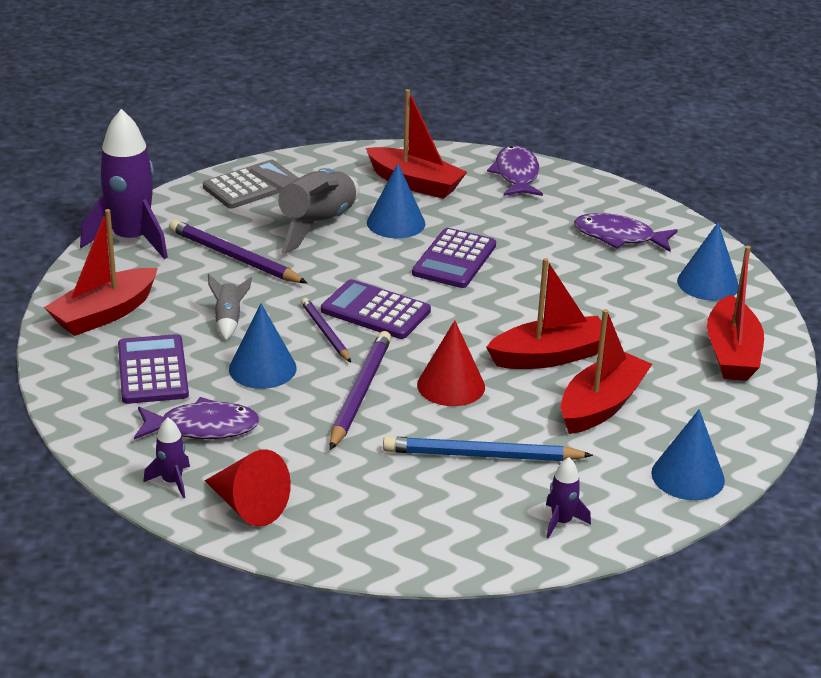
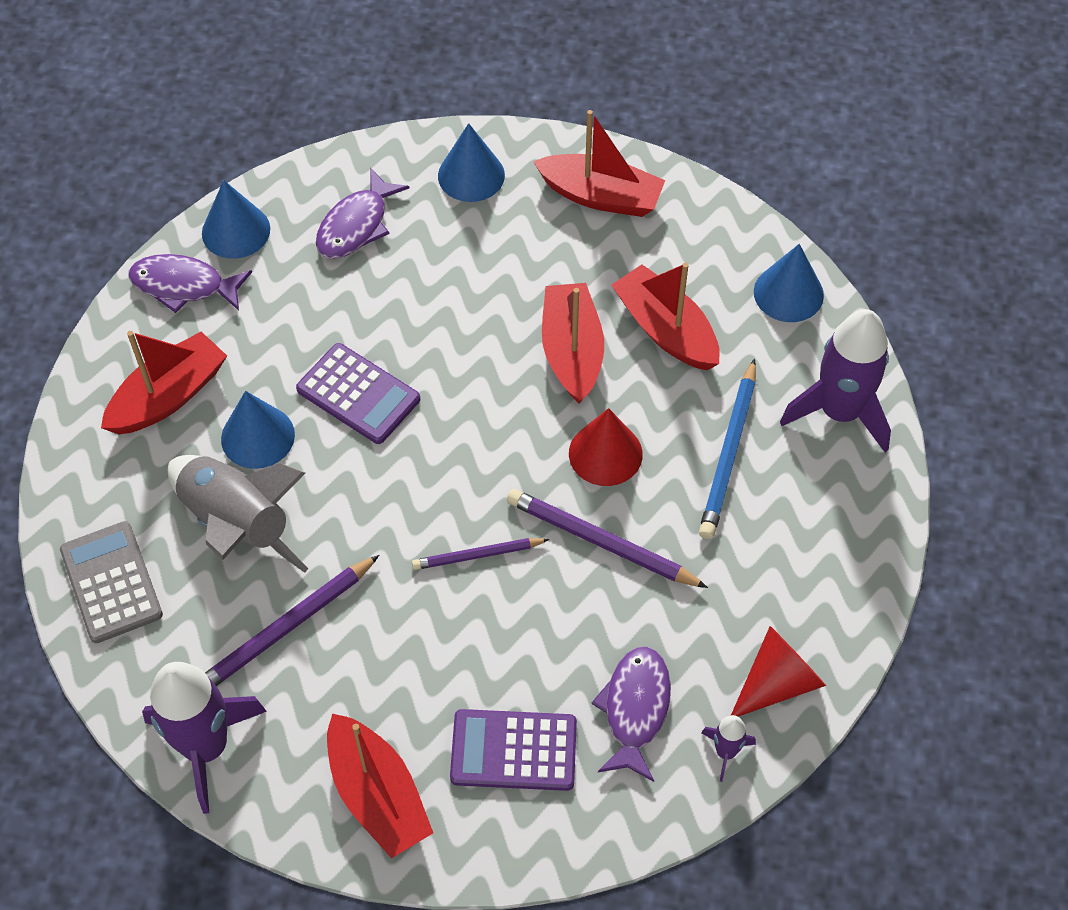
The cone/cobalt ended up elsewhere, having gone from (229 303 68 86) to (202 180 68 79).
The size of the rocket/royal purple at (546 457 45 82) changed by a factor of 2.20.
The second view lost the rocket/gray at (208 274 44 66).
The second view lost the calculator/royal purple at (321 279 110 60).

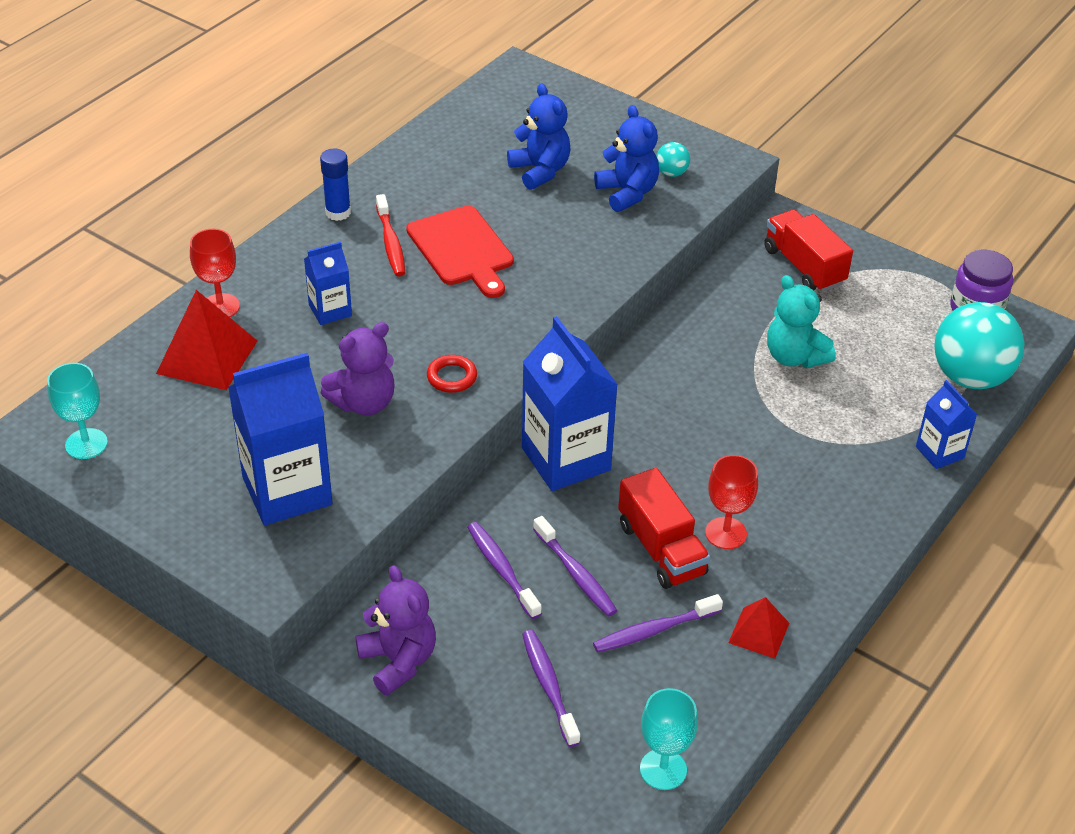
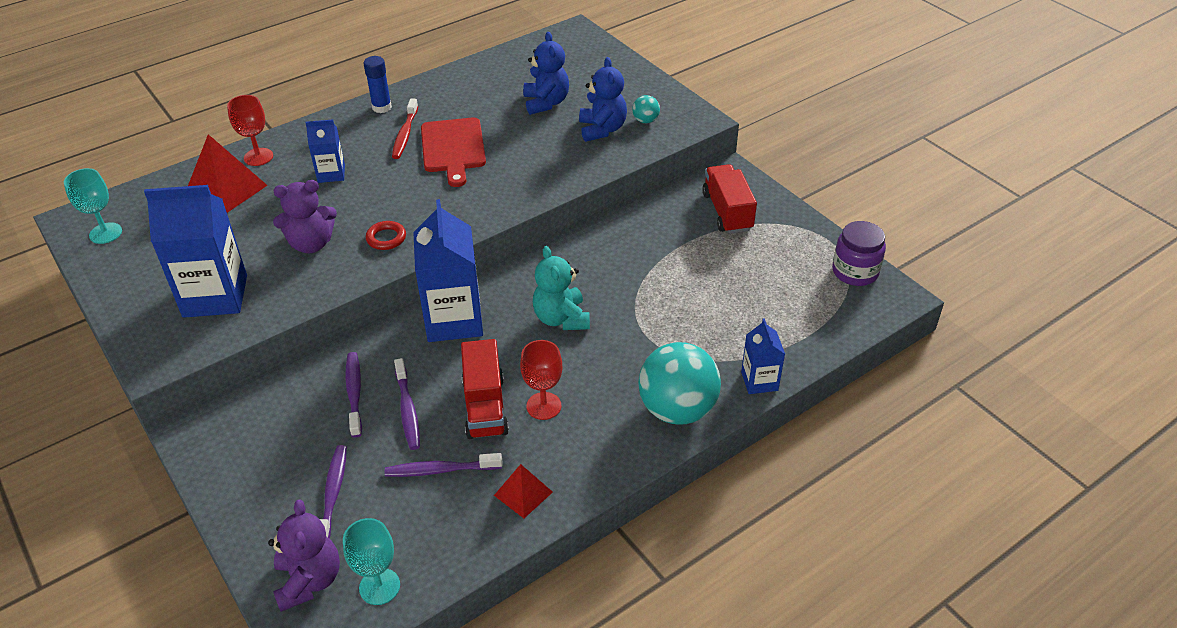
The teddy/royal purple ended up elsewhere, having gone from (355 565 81 131) to (268 499 72 113).
The teddy/aqua ended up elsewhere, having gone from (767 275 69 93) to (533 246 57 84).
The play ball/aqua ended up elsewhere, having gone from (934 302 91 87) to (638 342 83 83).

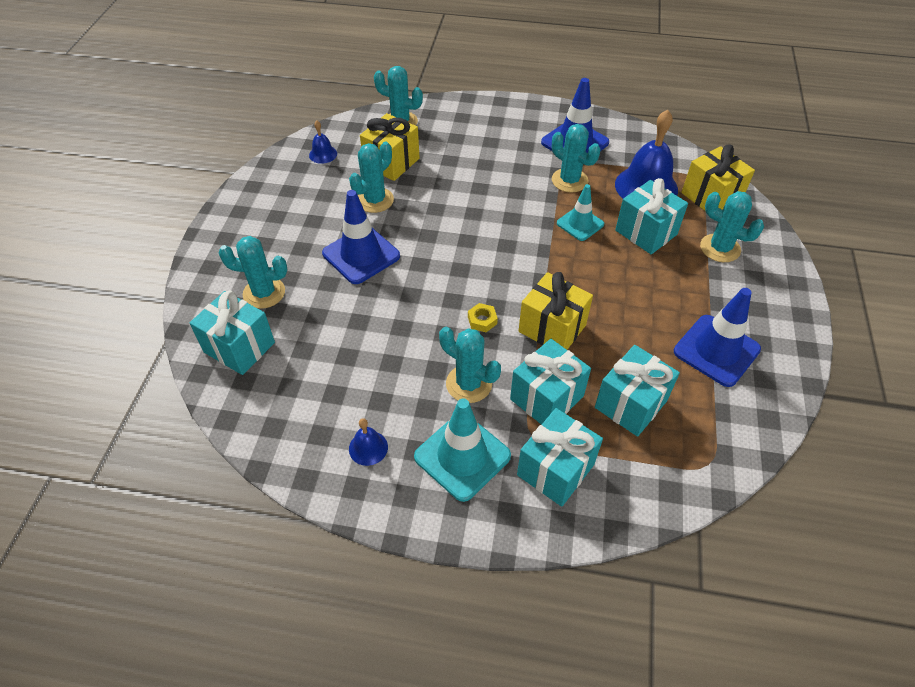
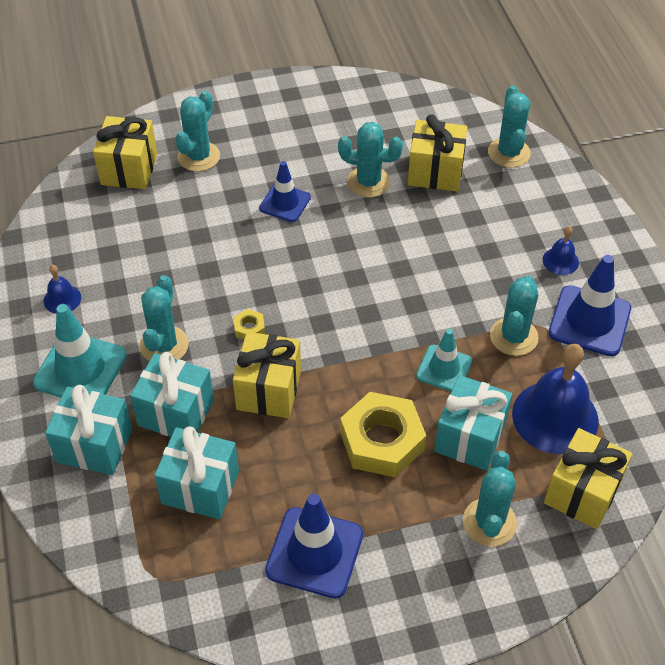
What was the present/aqua at (190 290 85 85) turned into the present/yellow at (93 116 64 73).
The prickly plant/aqua at (218 236 70 73) ended up facing another way, 45 degrees clockwise from before.
The size of the safety cone/cobalt at (322 190 78 94) changed by a factor of 0.63.
The second view gained the hexagon nut/yellow at (340 392 86 85).
The bell/cobalt ended up elsewhere, having gone from (309 121 28 43) to (543 226 36 49).

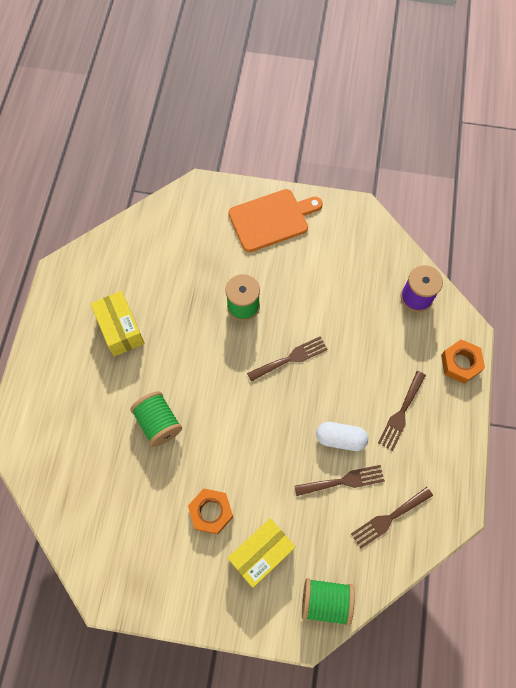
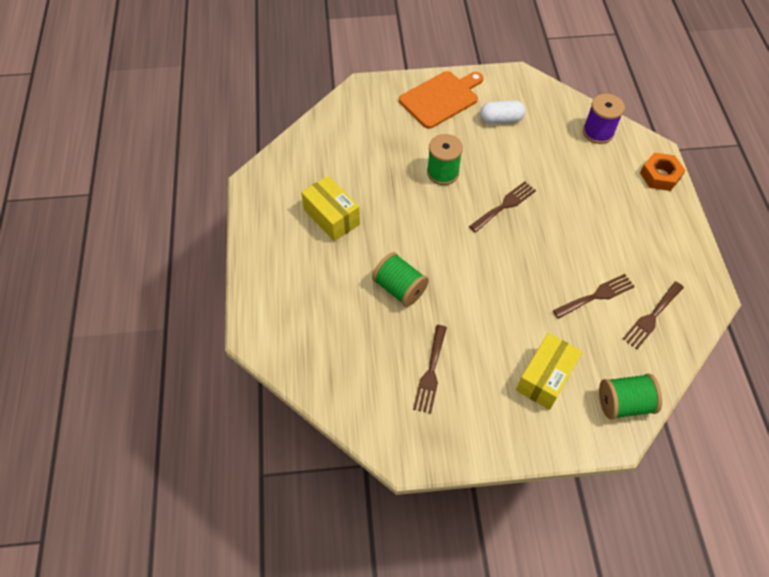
The fork/russet ended up elsewhere, having gone from (378 371 48 80) to (413 325 34 89).
The pill/pure white ended up elsewhere, having gone from (316 422 52 29) to (480 100 46 24).
The second view lost the hexagon nut/orange at (188 488 45 46).

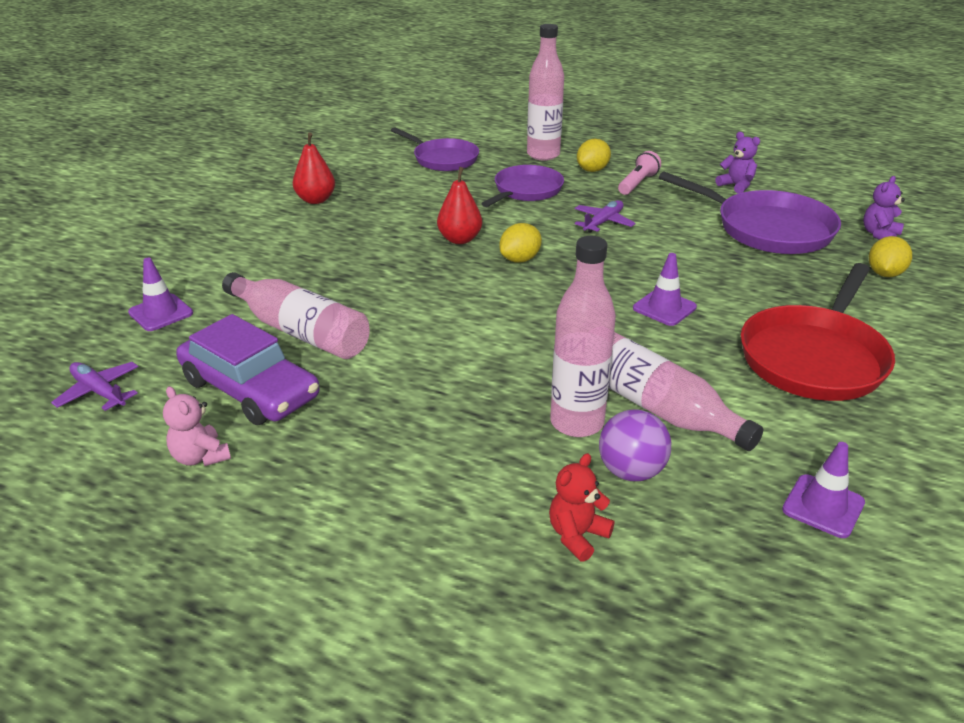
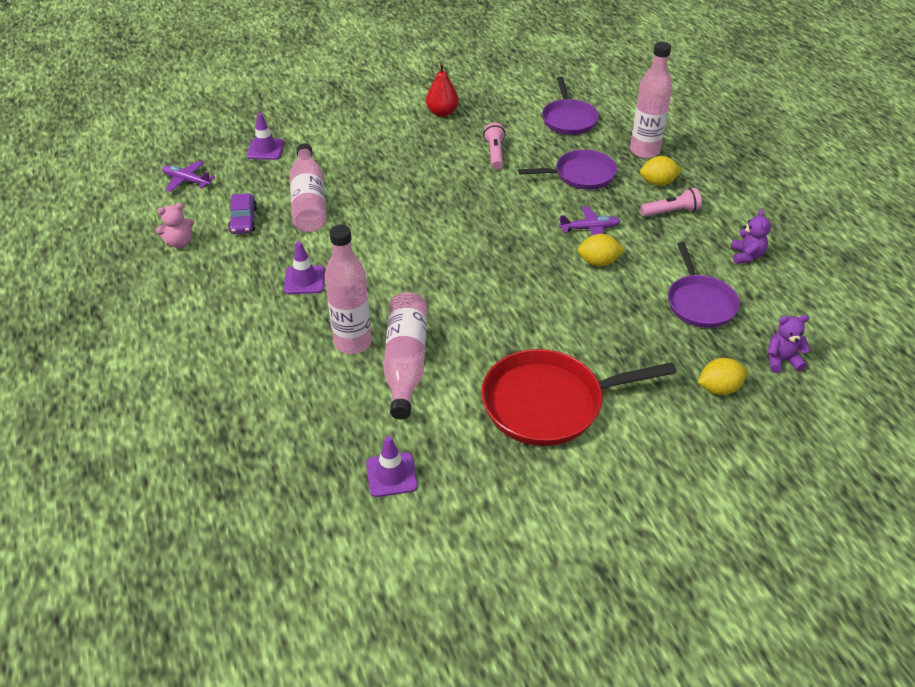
The teddy/rose-pink at (163 386 68 80) ended up facing another way, 120 degrees counterclockwise from before.
The toy plane/royal purple at (51 362 88 49) ended up facing another way, 60 degrees counterclockwise from before.
The size of the car/royal purple at (176 314 144 111) changed by a factor of 0.55.
The safety cone/royal purple ended up elsewhere, having gone from (633 253 64 73) to (284 242 41 52).
The second view gained the torch/rose-pink at (483 122 23 47).
The citrus fruit/yellow ended up elsewhere, having gone from (499 223 43 40) to (578 234 46 32).
The size of the skillet/royal purple at (659 172 182 82) changed by a factor of 0.66.
The second view lost the pear fruit/crimson at (437 167 45 77).
The second view lost the teddy/crimson at (549 453 65 109).
The second view lost the play ball/royal purple at (599 409 72 72).

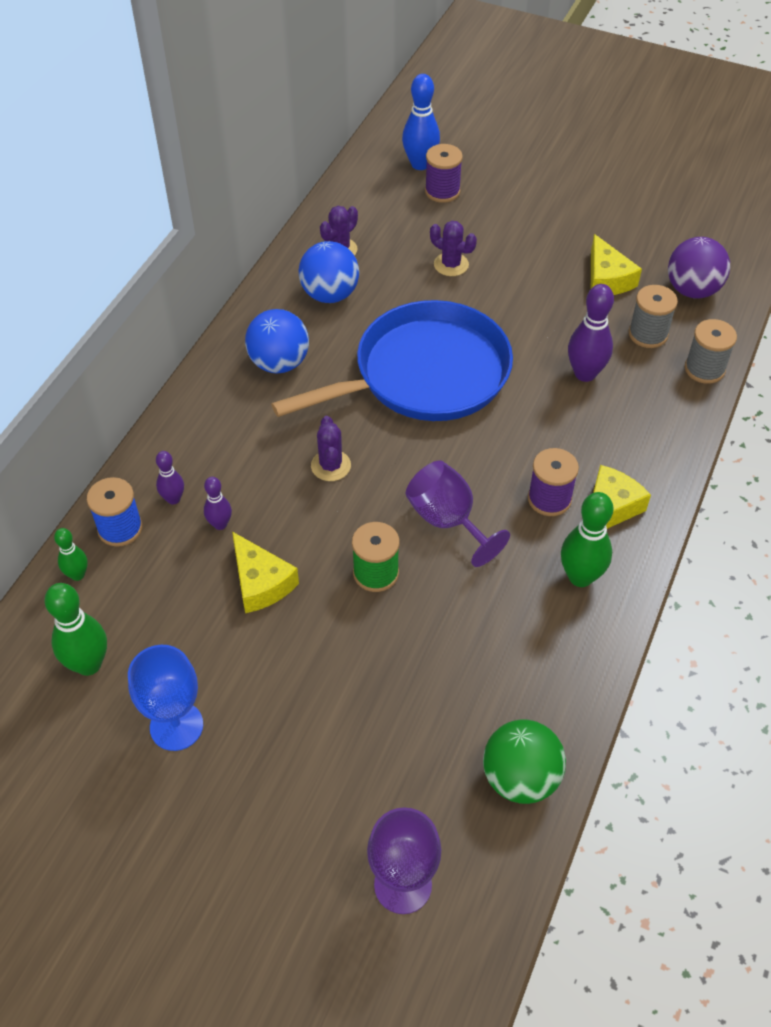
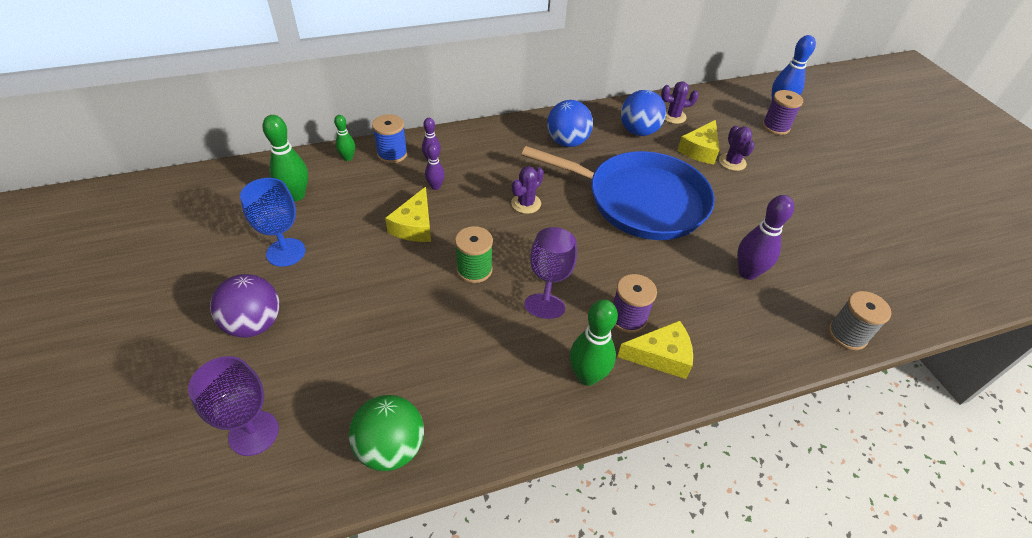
The play ball/royal purple ended up elsewhere, having gone from (668 237 62 62) to (210 274 70 64).
The cheese/yellow ended up elsewhere, having gone from (591 234 51 61) to (677 120 42 44).
The second view lost the spool/gray at (629 285 49 63).

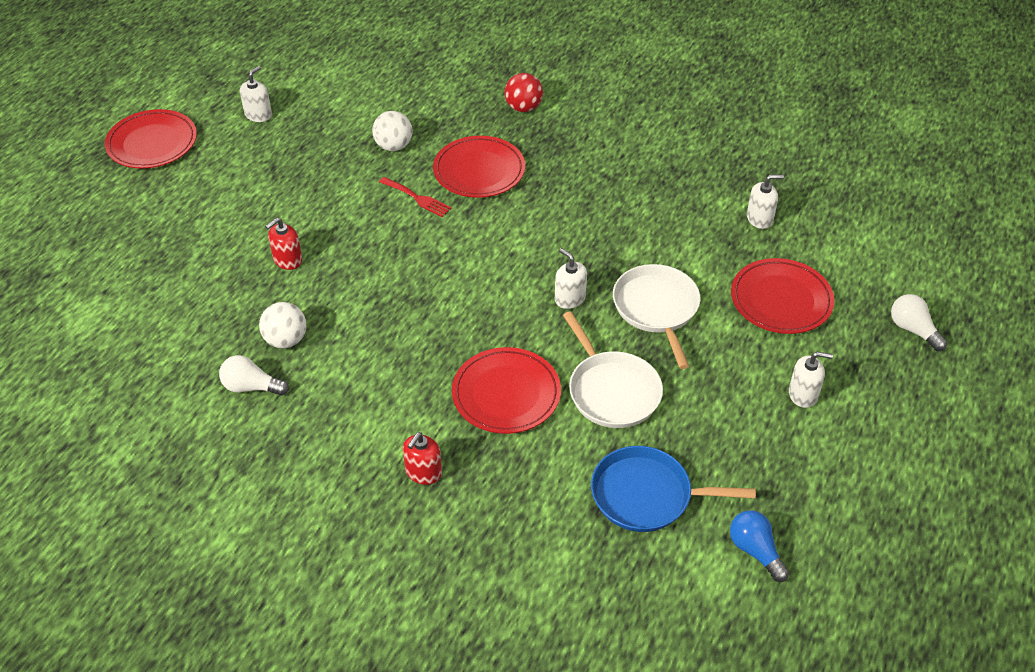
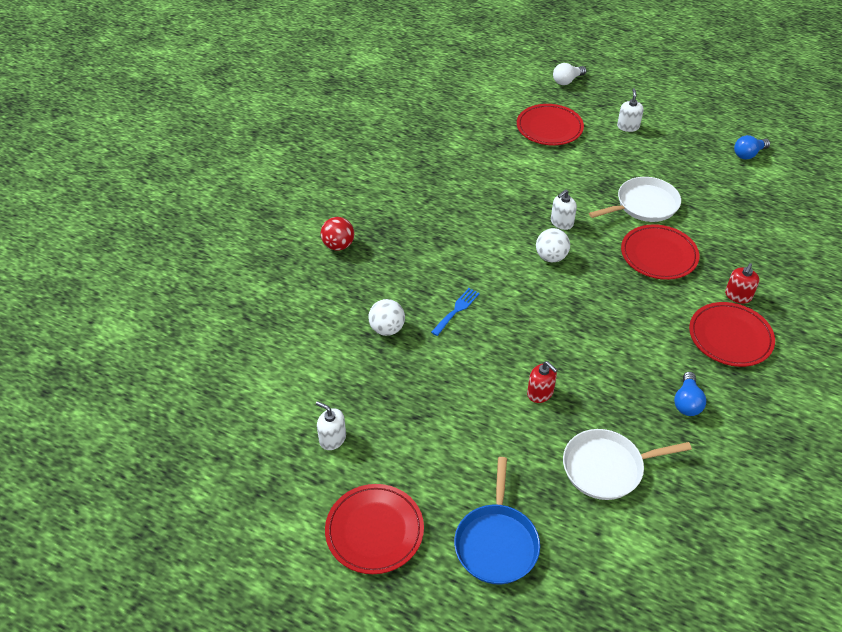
What was the fork/crimson at (379 177 73 40) turned into the fork/cobalt at (431 288 49 48).
The skillet/cobalt ended up elsewhere, having gone from (591 446 165 86) to (454 457 86 127).
The play ball/pure white ended up elsewhere, having gone from (259 302 48 47) to (536 228 34 34).
The skillet/pure white ended up elsewhere, having gone from (613 264 87 105) to (563 429 129 71).
What was the light bulb/pure white at (219 355 70 41) turned into the light bulb/cobalt at (674 372 32 44).
The flat dish/crimson ended up elsewhere, having gone from (433 136 92 62) to (689 302 86 65).
The soap dispenser/crimson at (403 432 39 53) ended up facing another way, 90 degrees clockwise from before.
The second view lost the soap dispenser/pure white at (747 175 37 54).

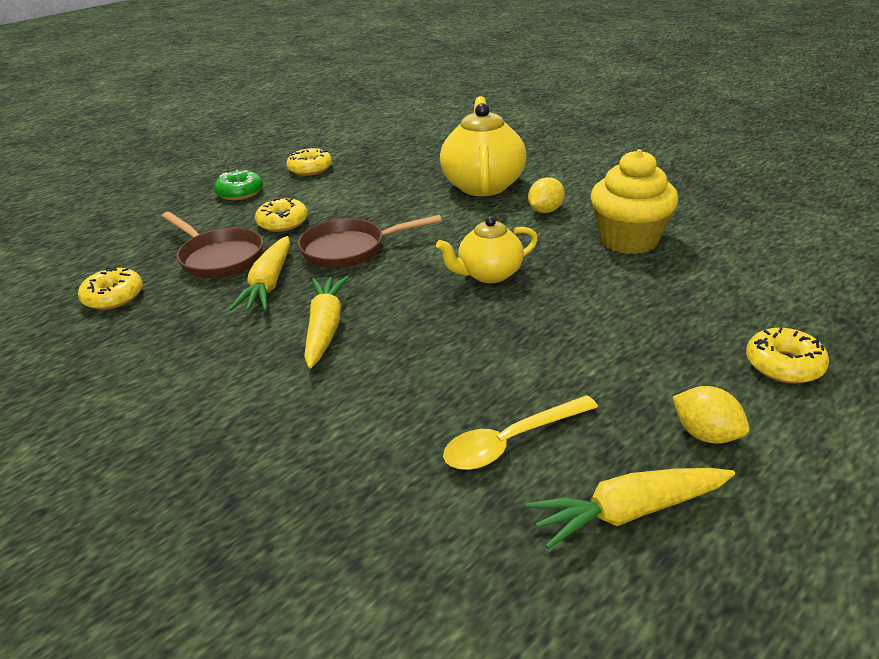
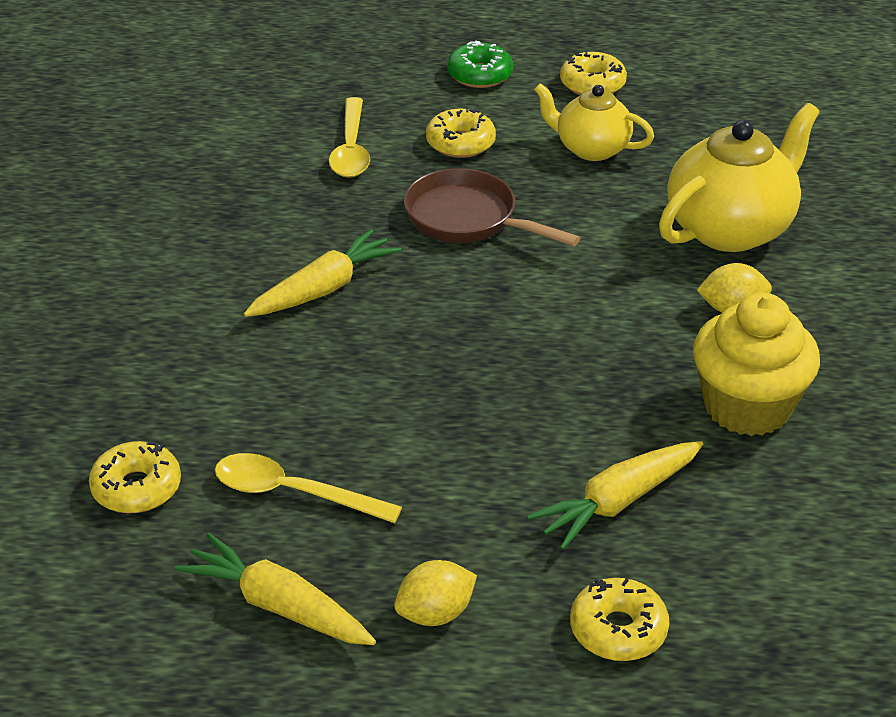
The doughnut/yellow ended up elsewhere, having gone from (78 266 65 44) to (89 441 92 72).
Where the skillet/russet stood at (161 212 102 66), the spoon/yellow came to stand at (329 97 41 81).
The citrus fruit/yellow at (673 386 76 57) ended up facing another way, 60 degrees clockwise from before.
The carrot/yellow ended up elsewhere, having gone from (229 236 61 75) to (527 441 176 109).
The teapot/yellow ended up elsewhere, having gone from (436 216 102 67) to (534 83 120 78).

